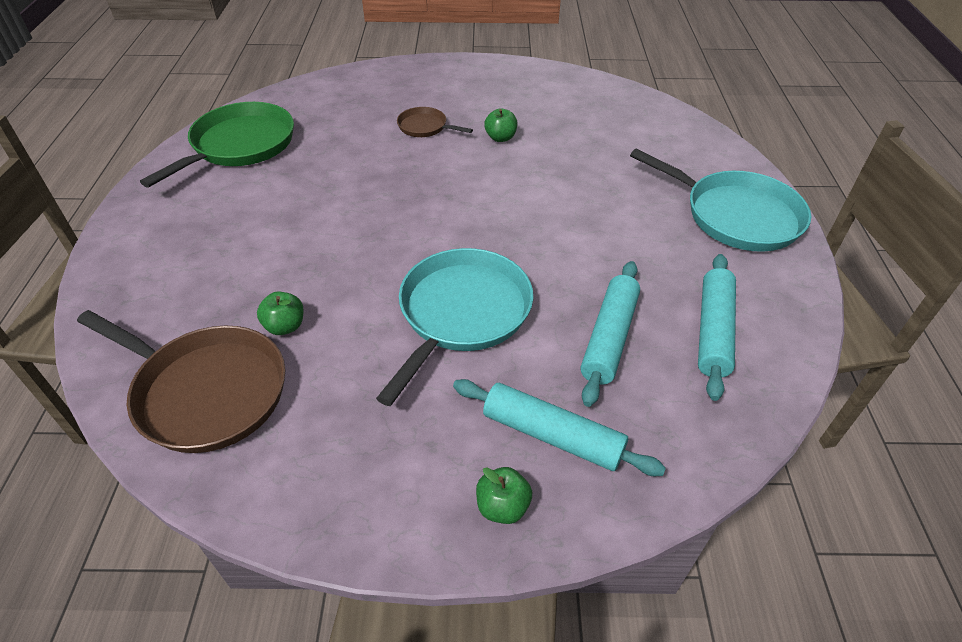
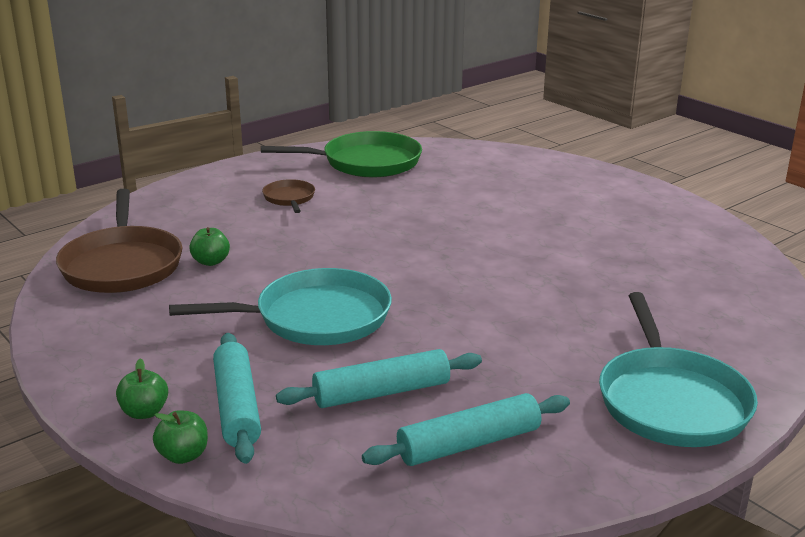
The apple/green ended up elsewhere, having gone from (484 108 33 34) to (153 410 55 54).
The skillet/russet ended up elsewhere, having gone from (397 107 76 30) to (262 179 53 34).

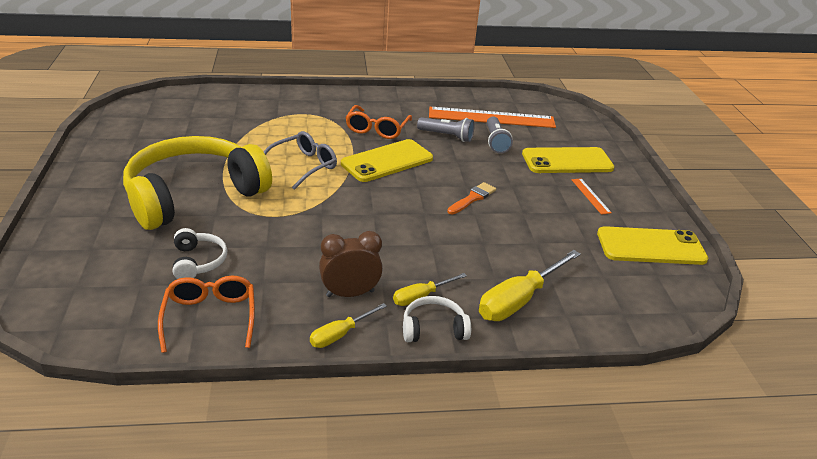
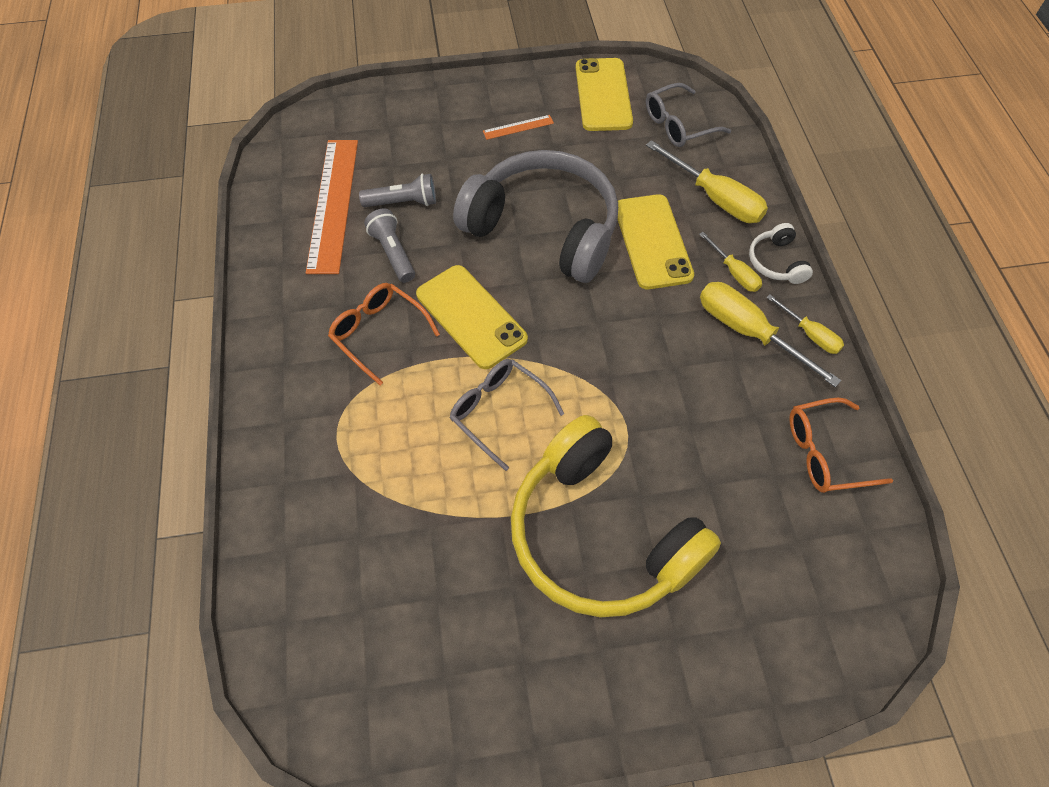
The eyeglasses/orange at (345 105 67 34) ended up facing another way, 150 degrees counterclockwise from before.
The torch/gray at (417 117 57 25) ended up facing another way, 45 degrees counterclockwise from before.
Where the paint brush/orange stood at (447 182 49 32), the headphones/gray came to stand at (453 150 165 133).
The mobile phone/yellow ended up elsewhere, having gone from (522 147 92 26) to (618 194 76 95).
The second view gained the eyeglasses/gray at (646 83 85 64).
Where the alarm clock/russet stood at (319 231 64 66), the screwdriver/yellow came to stand at (700 282 141 105).
The second view lost the headphones/pure white at (173 228 54 51).

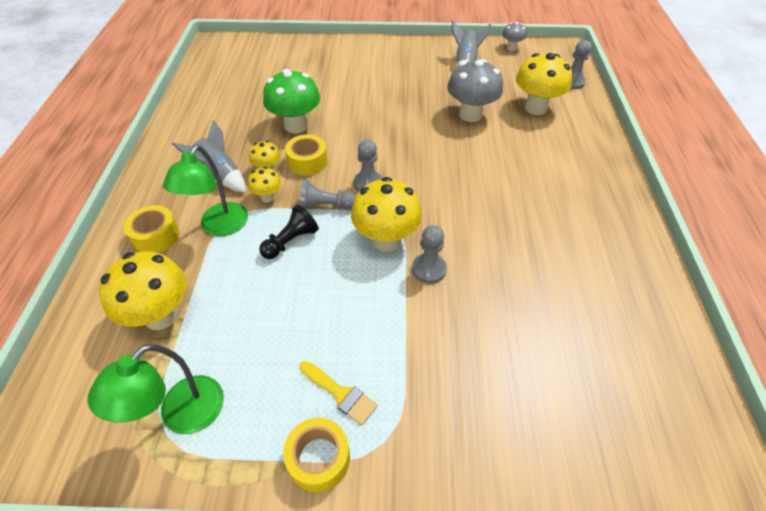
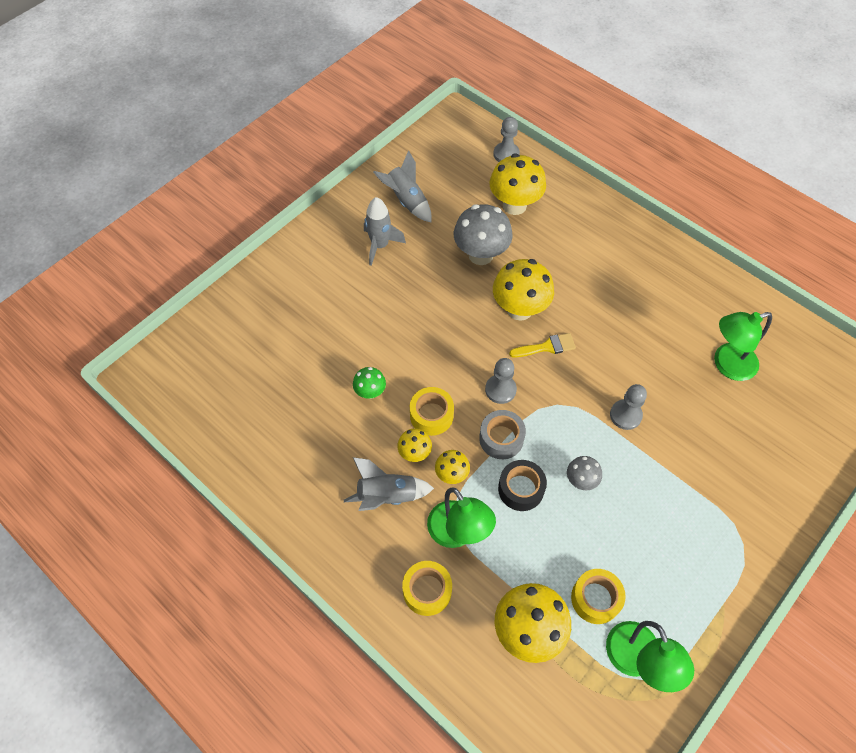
The size of the toadstool/green at (263 69 57 64) changed by a factor of 0.52.
The second view gained the rocket/gray at (364 197 42 69).
Where the pawn/gray stood at (300 179 56 31), the roll of tape/gray came to stand at (479 410 47 49).
The toadstool/yellow ended up elsewhere, having gone from (351 177 71 75) to (493 259 61 62).
Where the pawn/black stood at (259 205 60 54), the roll of tape/black came to stand at (498 460 49 51).
The paint brush/yellow ended up elsewhere, having gone from (300 361 78 65) to (509 333 67 25).
The toadstool/gray ended up elsewhere, having gone from (502 22 25 29) to (567 456 35 34).
The roll of tape/yellow ended up elsewhere, having gone from (283 418 67 74) to (571 569 55 55).
The second view gained the lamp/green at (714 312 58 69).

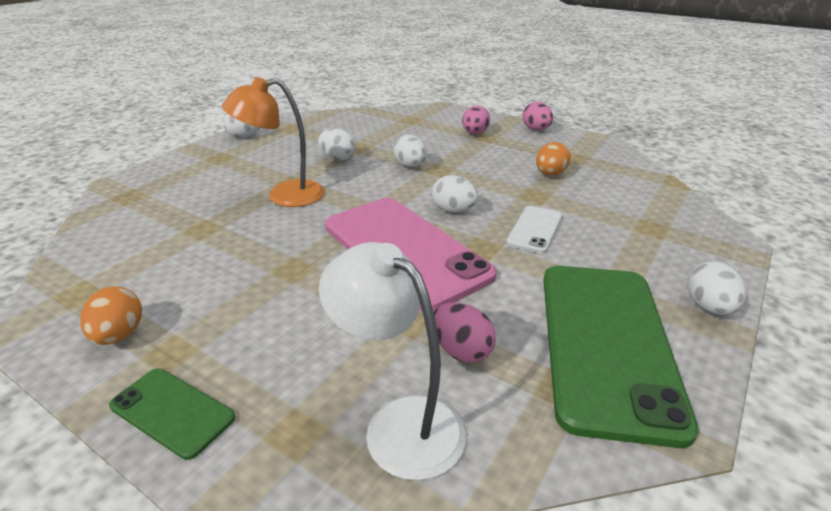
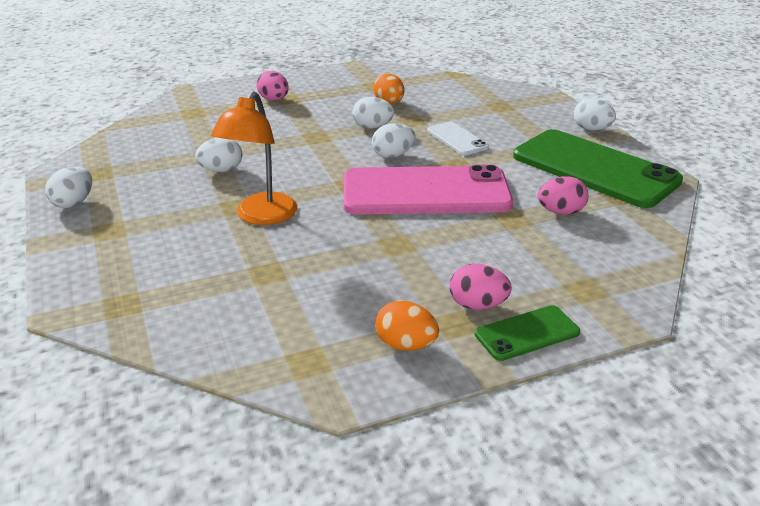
The egg/pure white ended up elsewhere, having gone from (393 135 34 32) to (352 97 42 32).
The egg/rose-pink ended up elsewhere, having gone from (522 102 31 28) to (450 264 62 46).
The second view lost the lamp/pure white at (319 242 147 238).

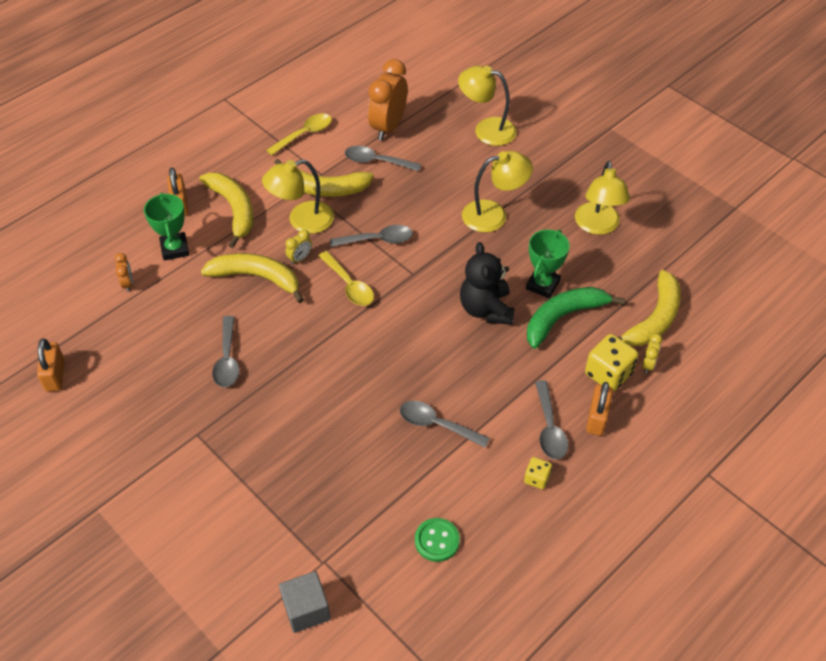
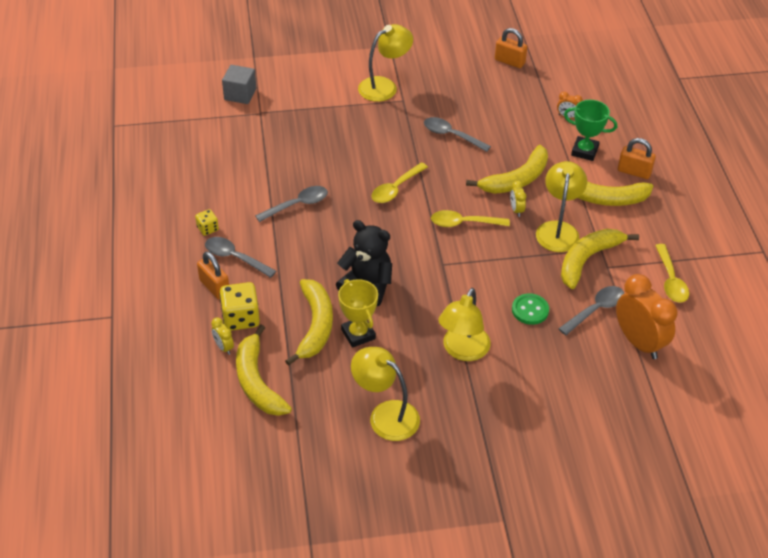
What was the banana/green at (527 287 98 62) turned into the banana/yellow at (285 279 48 87).
What was the trophy/green at (526 229 44 69) turned into the trophy/yellow at (338 279 40 69).
The lamp/yellow ended up elsewhere, having gone from (458 66 59 80) to (358 24 55 78).
The second view gained the spoon/yellow at (371 162 57 41).
The button/green ended up elsewhere, having gone from (415 518 45 44) to (512 293 37 32).
The second view lost the spoon/gray at (330 225 83 22).

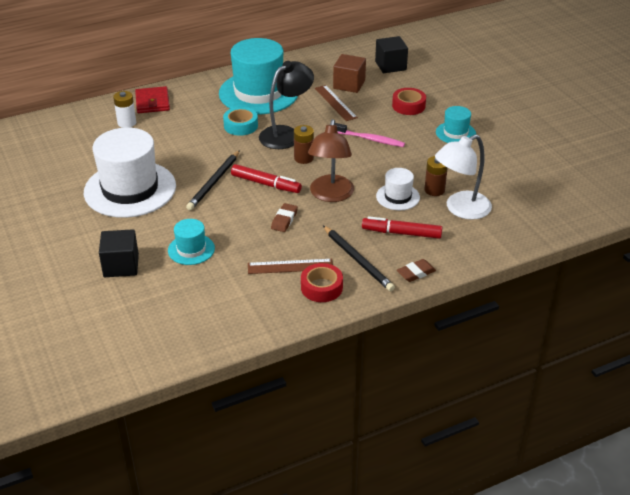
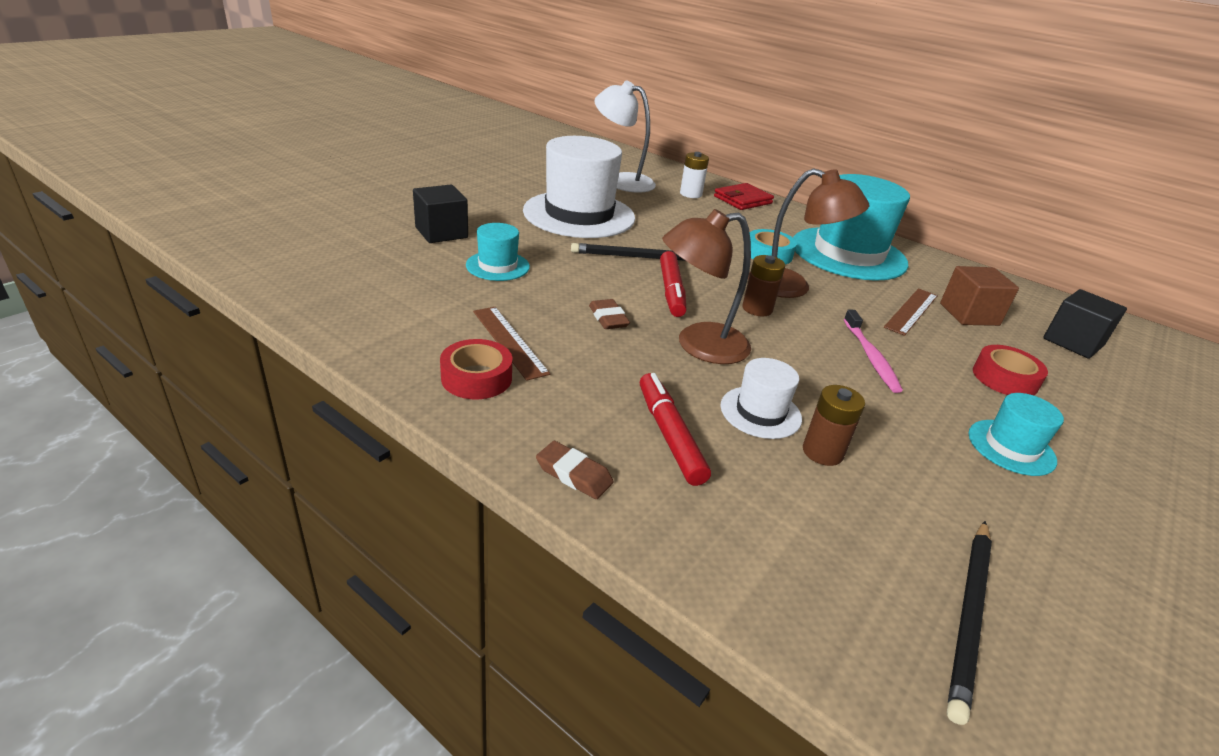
The pencil eraser/russet at (271 203 27 29) ended up facing another way, 75 degrees clockwise from before.
The lamp/pure white ended up elsewhere, having gone from (435 134 57 86) to (594 81 62 112).
What was the lamp/black at (259 61 55 88) turned into the lamp/russet at (748 168 122 130).
The pencil/black ended up elsewhere, having gone from (323 226 72 65) to (947 521 45 204).

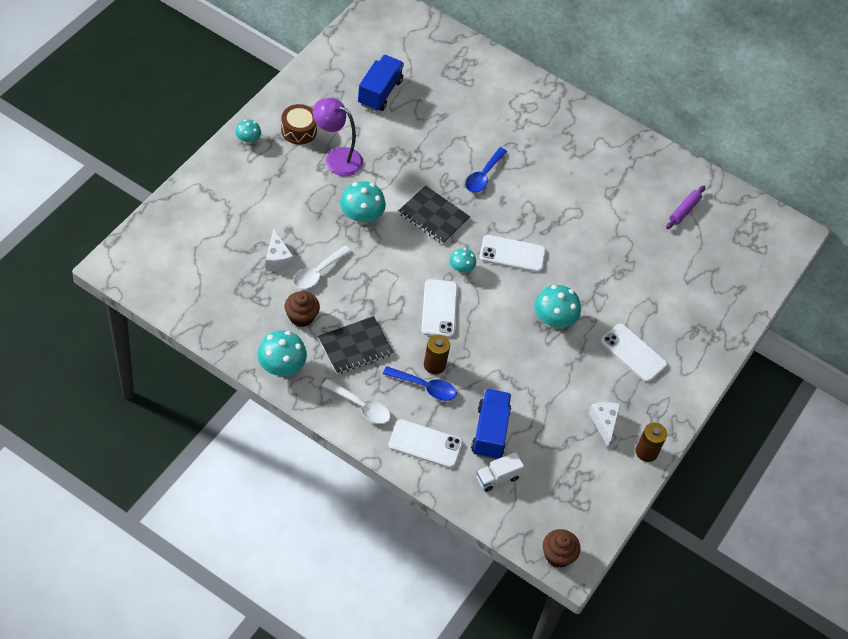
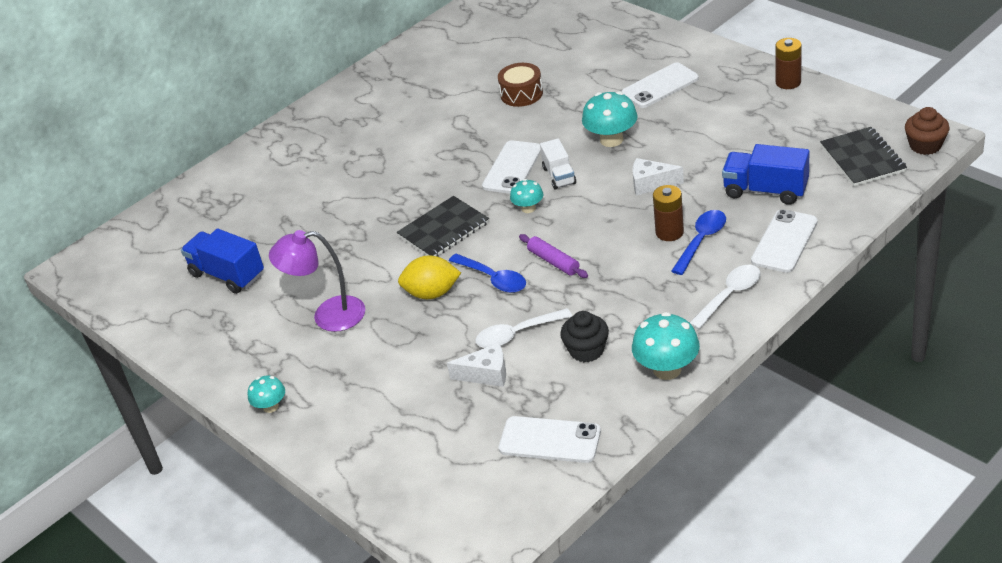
The lamp/royal purple at (313 98 50 78) ended up facing another way, 45 degrees clockwise from before.
Where the toadstool/aqua stood at (340 181 46 44), the citrus fruit/yellow came to stand at (398 255 63 44).
The spoon/cobalt ended up elsewhere, having gone from (465 147 42 45) to (449 254 77 39).
The spoon/pure white at (293 245 58 44) ended up facing another way, 105 degrees clockwise from before.
The snare drum/russet ended up elsewhere, having gone from (281 104 36 41) to (498 63 45 44).
The mobile phone/pure white ended up elsewhere, having gone from (421 279 36 59) to (499 416 102 47).
The pastry roller/royal purple ended up elsewhere, having gone from (666 186 39 43) to (519 234 69 44).
The truck/pure white ended up elsewhere, having gone from (476 452 48 40) to (540 138 36 51).
What was the muffin/russet at (284 291 36 36) turned into the muffin/black at (560 311 49 51).
The cheese/pure white ended up elsewhere, having gone from (589 402 32 45) to (632 158 52 38).
The exercise book/black ended up elsewhere, having gone from (318 316 75 58) to (820 127 87 60).

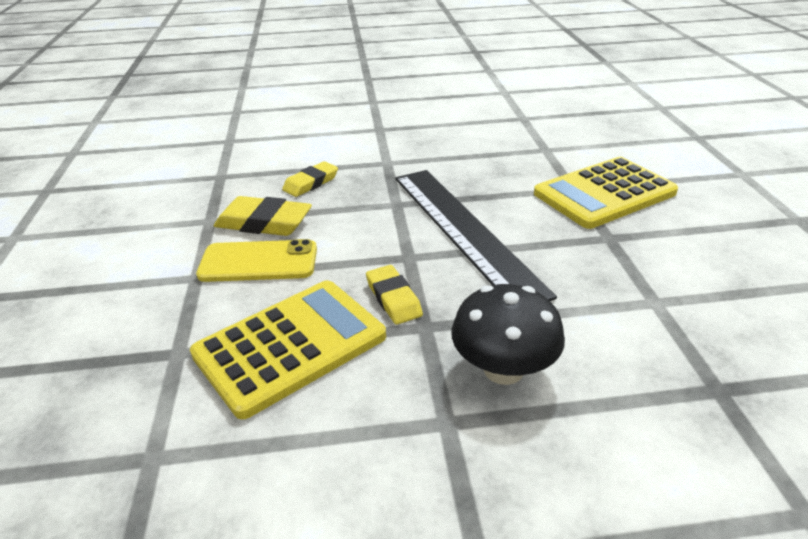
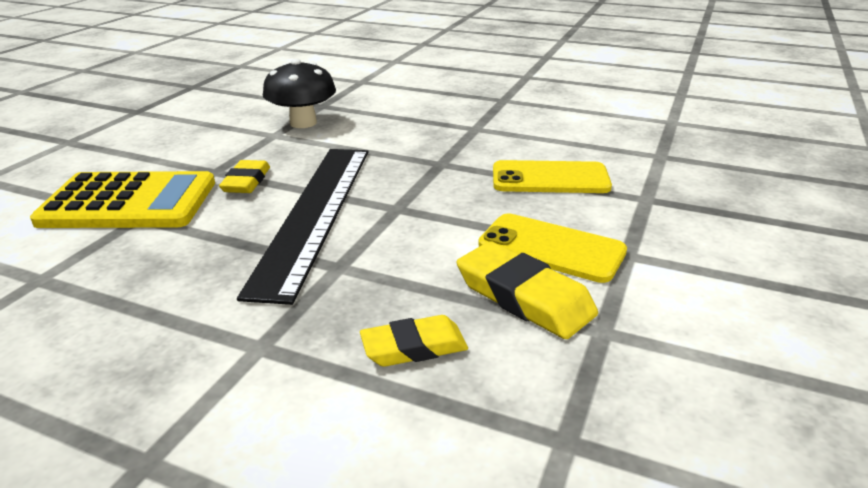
The pencil eraser/yellow ended up elsewhere, having gone from (366 265 57 60) to (219 160 51 33).
The toadstool/black ended up elsewhere, having gone from (451 284 114 101) to (263 59 73 69).
Where the calculator/yellow stood at (190 280 196 139), the mobile phone/yellow came to stand at (493 160 119 33).

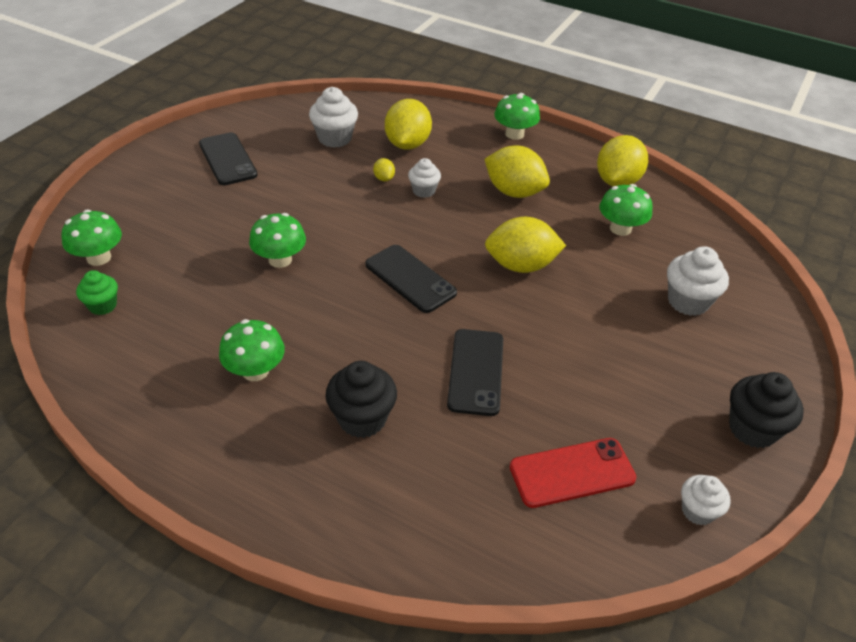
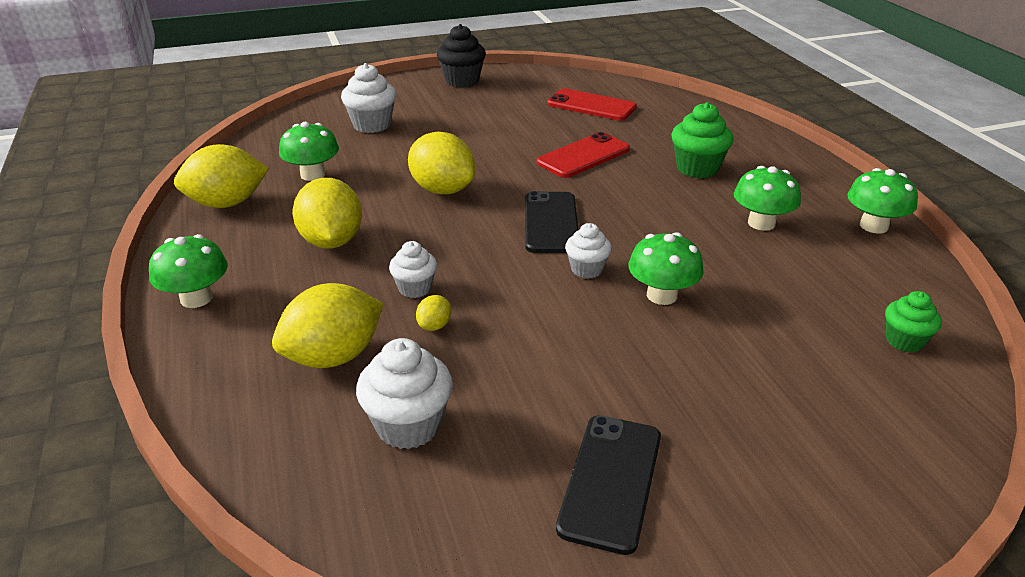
What was the mobile phone/black at (447 329 56 87) turned into the mobile phone/crimson at (537 132 93 46).
The muffin/pure white ended up elsewhere, having gone from (681 475 50 50) to (565 223 47 56).
What was the muffin/black at (325 361 72 77) turned into the muffin/green at (671 102 62 76).
The toadstool/green ended up elsewhere, having gone from (61 210 61 56) to (847 168 71 65).

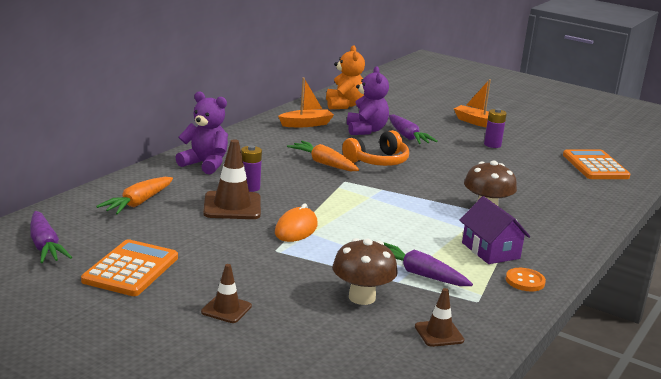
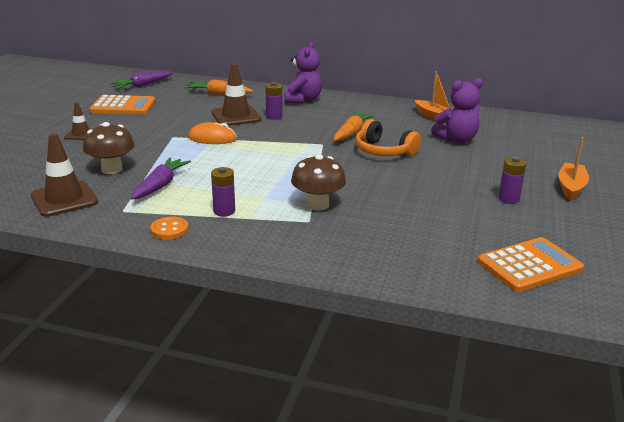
The size of the safety cone/russet at (415 288 49 59) changed by a factor of 1.73.
Where the toy house/royal purple stood at (459 196 72 68), the battery/royal purple came to stand at (211 167 24 50).
The second view lost the teddy/orange at (326 45 39 64).
The second view lost the carrot/royal purple at (389 115 49 29).

